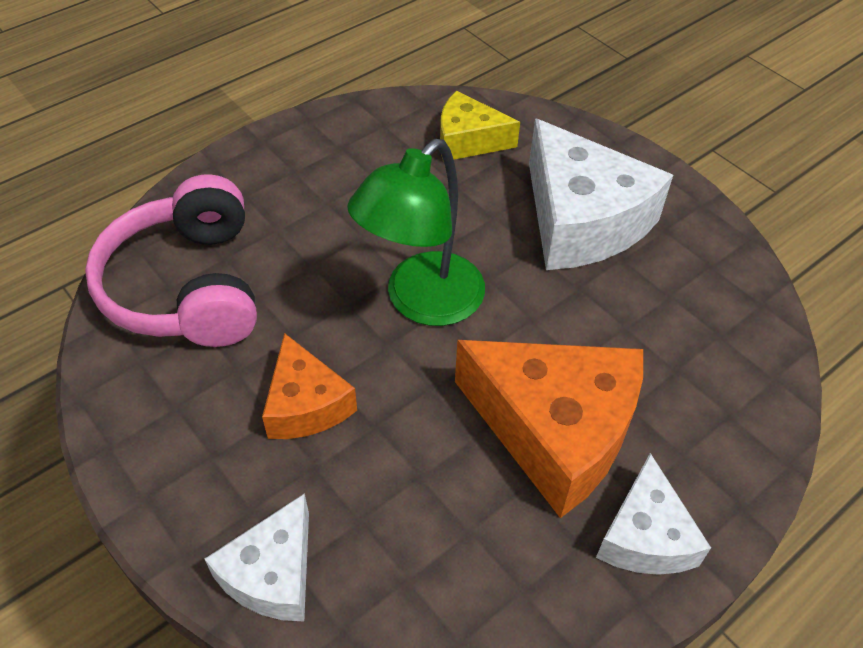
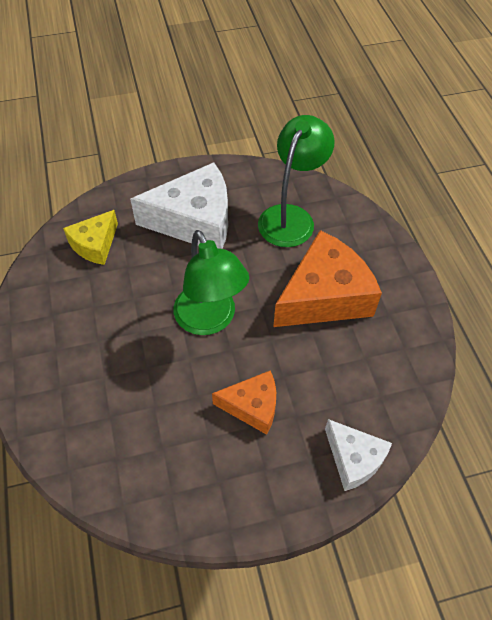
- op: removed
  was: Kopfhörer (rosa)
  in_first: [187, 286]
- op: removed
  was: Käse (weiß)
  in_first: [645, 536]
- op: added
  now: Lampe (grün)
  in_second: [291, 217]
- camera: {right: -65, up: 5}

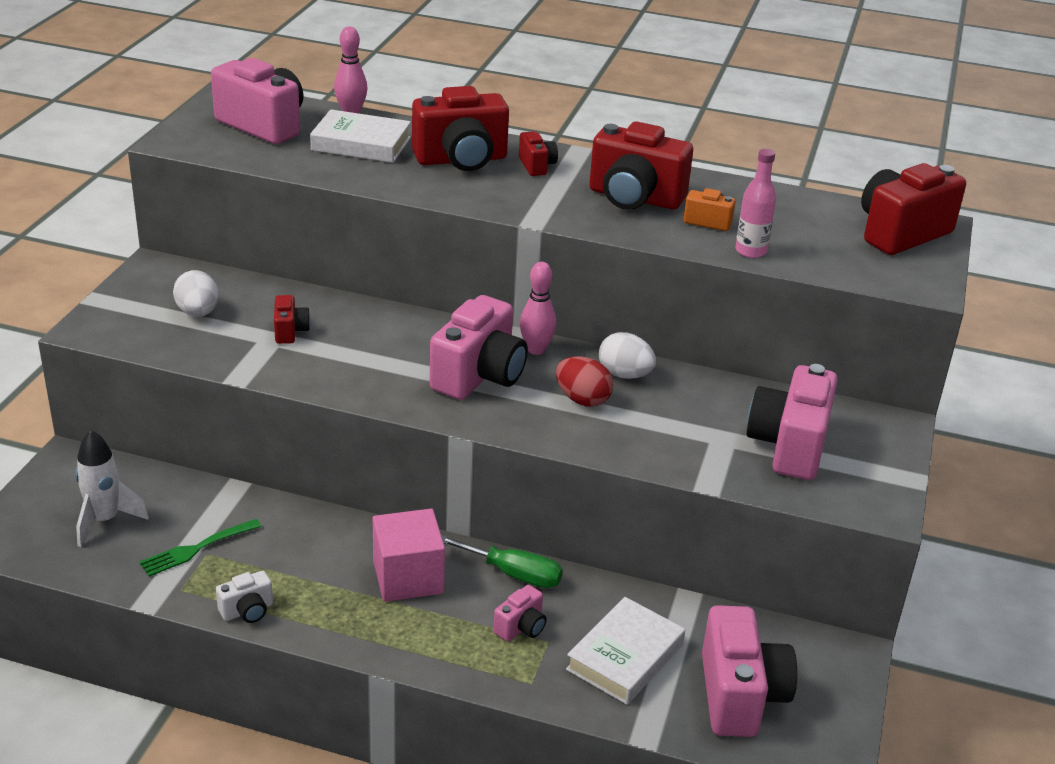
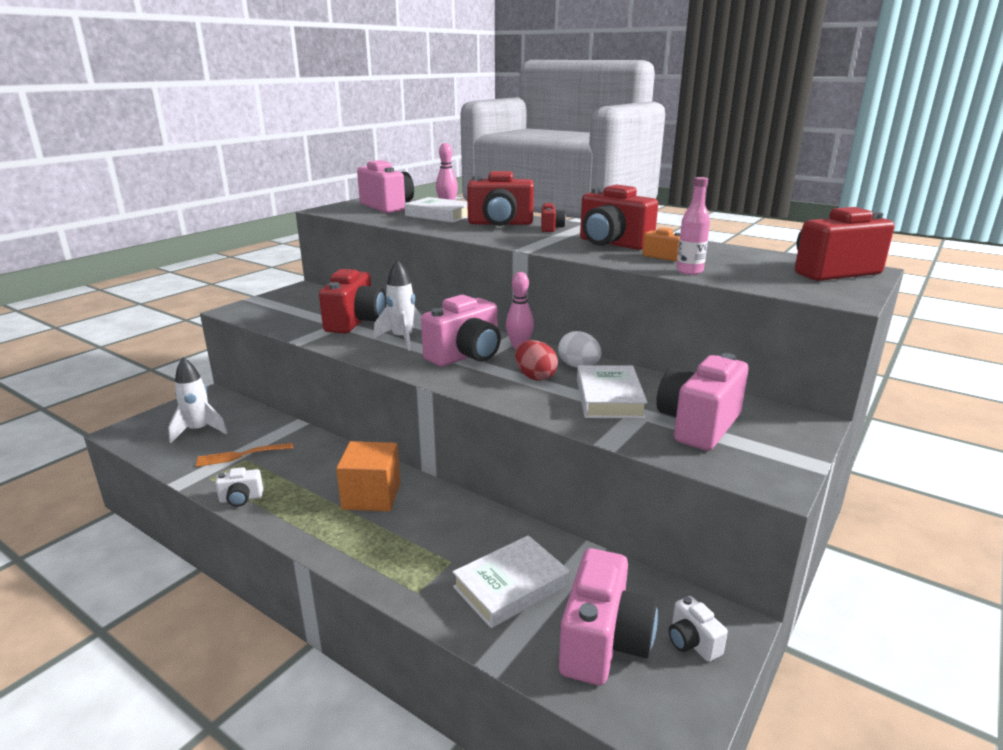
- op: removed
  was: Ei (weiß)
  in_first: [198, 313]
- op: resized
  was: Kamera (rot)
  in_first: [290, 331]
  in_second: [356, 322]
  ratio: 2.07
- op: recoloured
  was: Kubus (rosa)
  now: Kubus (orange)
  in_first: [408, 577]
  in_second: [371, 496]
- op: recoloured
  was: Gabel (grün)
  now: Gabel (orange)
  in_first: [196, 549]
  in_second: [241, 455]
- op: removed
  was: Schraubenzieher (grün)
  in_first: [513, 574]
- op: removed
  was: Kamera (rosa)
  in_first: [521, 627]
- op: added
  now: Rakete (weiß)
  in_second: [402, 339]
- op: added
  now: Buch (weiß)
  in_second: [609, 398]
- op: added
  now: Kamera (weiß)
  in_second: [692, 642]
- camera: {right: 20, up: -10}

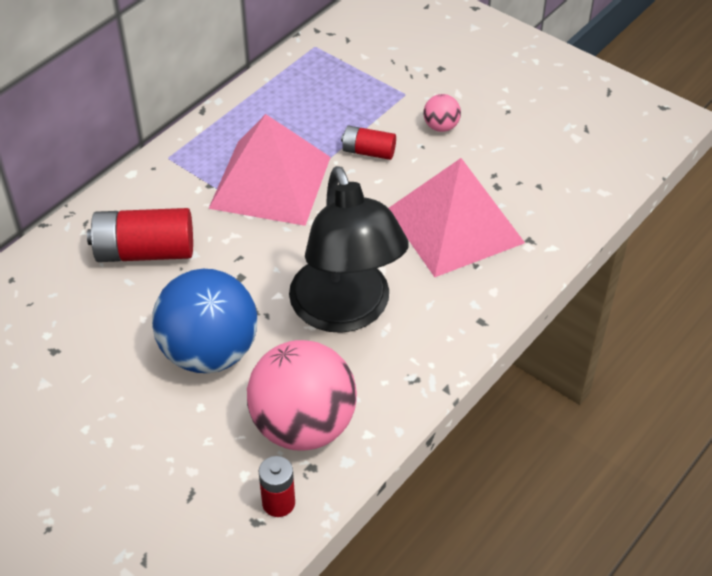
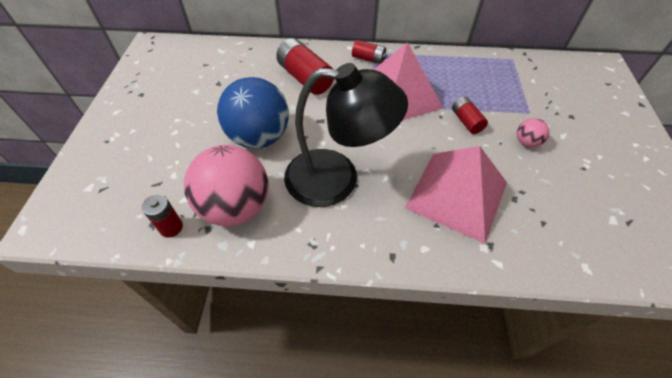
- op: turned
  was: Lampe (schwarz)
  in_first: [346, 311]
  in_second: [337, 179]
  clockwise: -120
- op: added
  now: Batterie (rot)
  in_second: [368, 59]
- camera: {right: 55, up: 5}

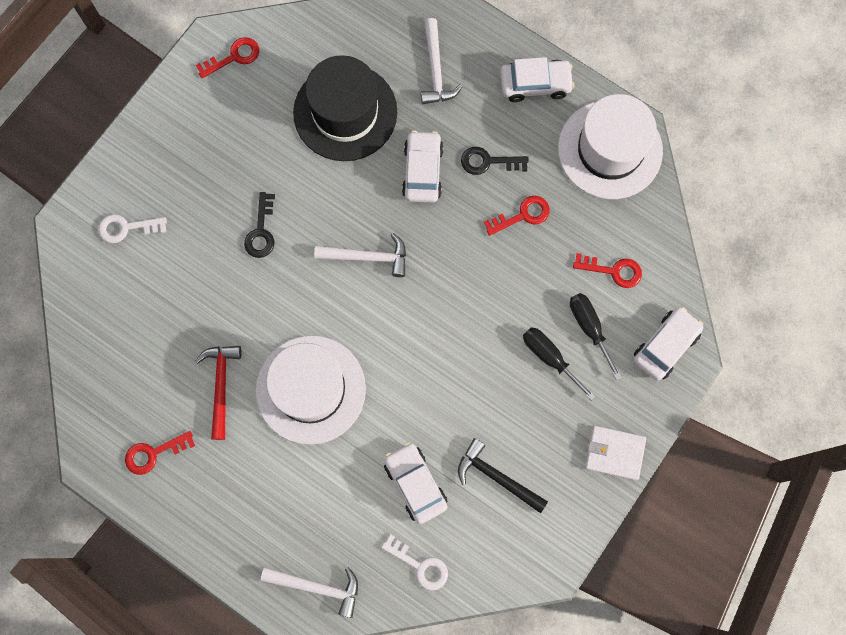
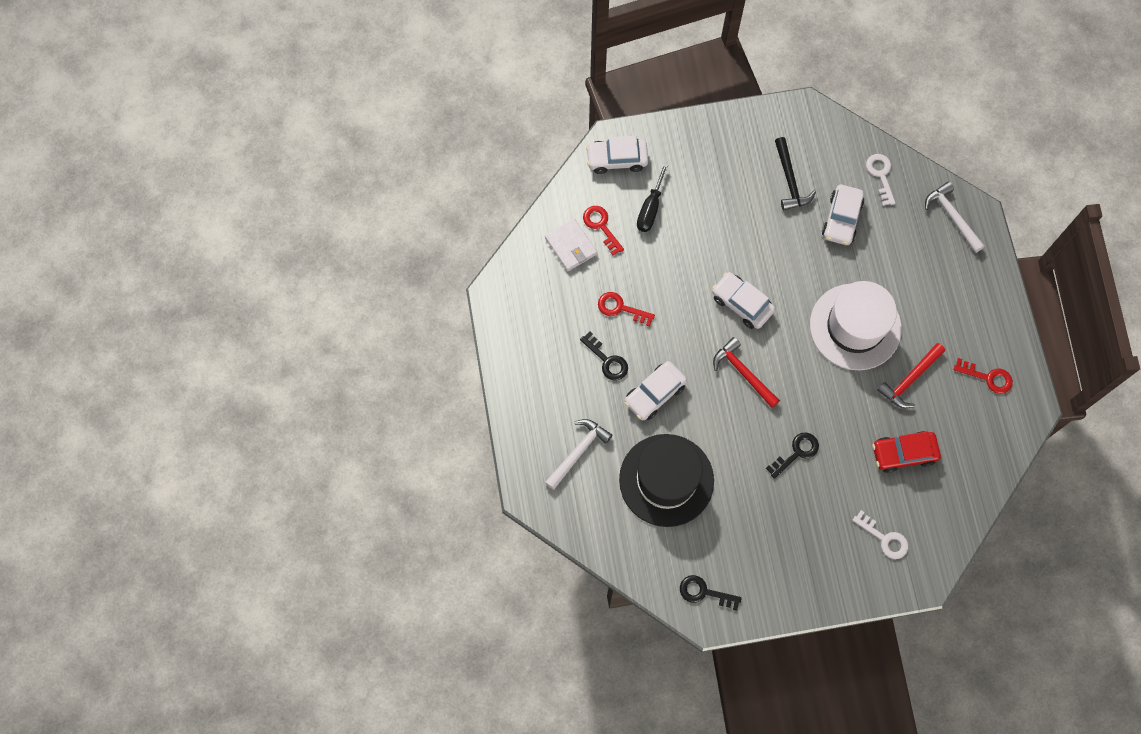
- op: recoloured
  was: Schlüssel (rot)
  now: Schlüssel (schwarz)
  in_first: [234, 57]
  in_second: [704, 592]
- op: moved
  was: Auto (weiß)
  in_first: [535, 84]
  in_second: [742, 303]
- op: removed
  was: Hut (weiß)
  in_first: [610, 149]
- op: recoloured
  was: Hammer (weiß)
  now: Hammer (rot)
  in_first: [367, 257]
  in_second: [743, 373]
- op: removed
  was: Schraubenzieher (schwarz)
  in_first: [549, 357]
- op: moved
  was: Geldbörse (weiß)
  in_first: [614, 453]
  in_second: [571, 246]
- op: added
  now: Auto (rot)
  in_second: [903, 453]
- camera: {right: -135, up: -5}

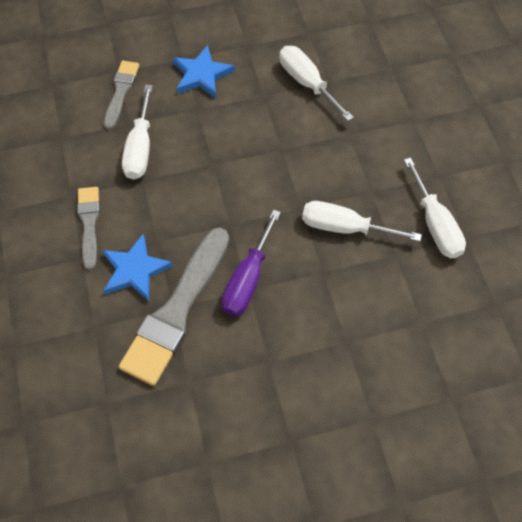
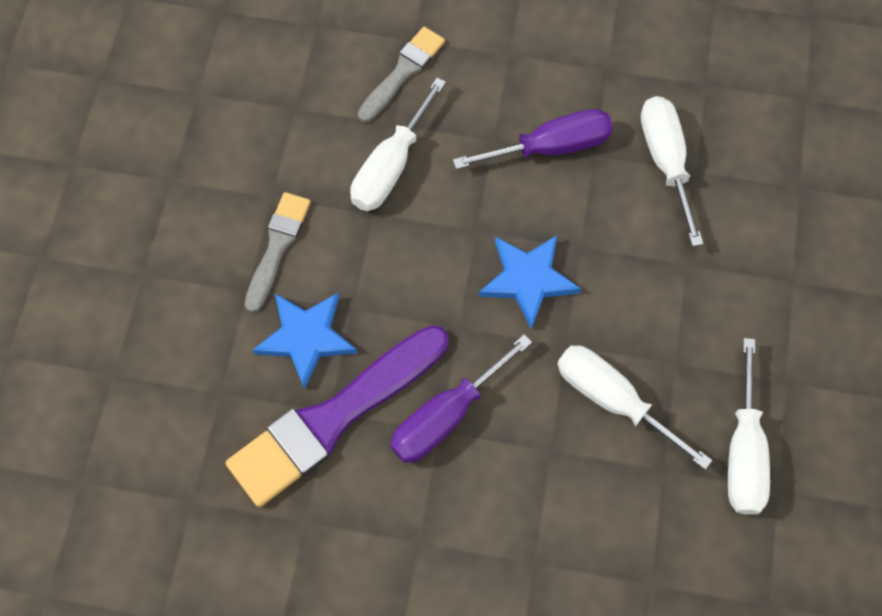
- op: moved
  was: Stern (blau)
  in_first: [201, 75]
  in_second: [528, 280]
- op: recoloured
  was: Pinsel (grau)
  now: Pinsel (lila)
  in_first: [176, 311]
  in_second: [333, 418]
- op: added
  now: Schraubenzieher (lila)
  in_second: [551, 147]
- camera: {right: 25, up: 5}

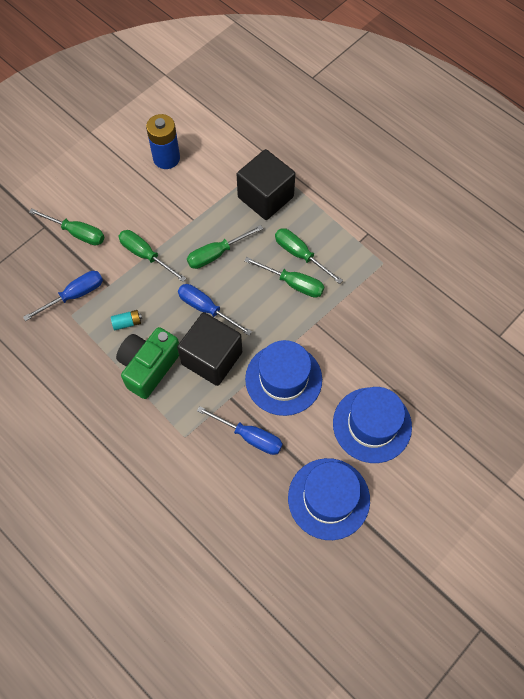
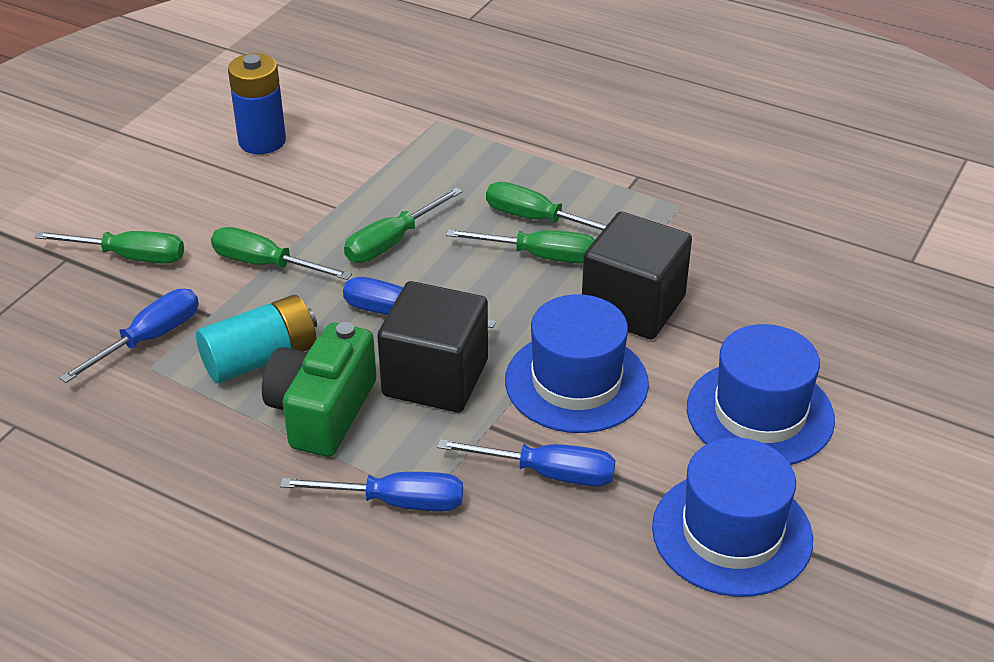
- op: moved
  was: Kubus (schwarz)
  in_first: [265, 197]
  in_second: [633, 306]
- op: resized
  was: Batterie (türkis)
  in_first: [127, 323]
  in_second: [261, 358]
  ratio: 2.04
- op: added
  now: Schraubenzieher (blau)
  in_second: [396, 502]
- camera: {right: -15, up: -25}

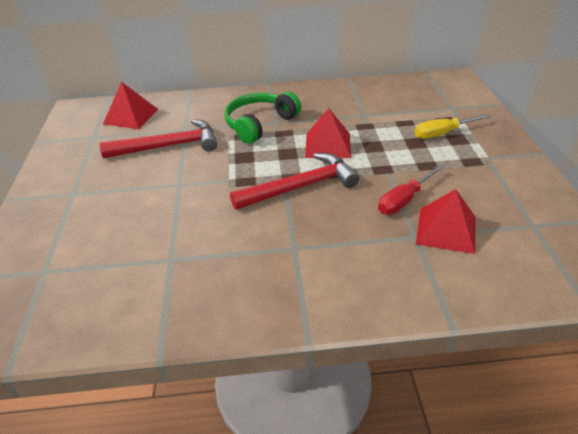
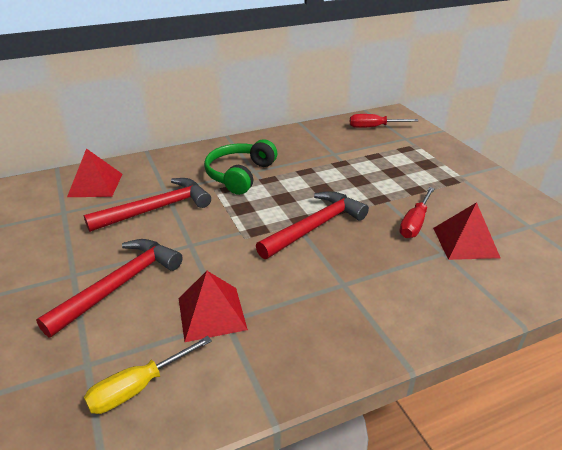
- op: moved
  was: Pyramide (rot)
  in_first: [328, 145]
  in_second: [211, 313]
- op: moved
  was: Schraubenzieher (gelb)
  in_first: [442, 133]
  in_second: [138, 387]
- op: added
  now: Schraubenzieher (rot)
  in_second: [374, 127]
- op: added
  now: Hammer (rot)
  in_second: [120, 285]
- camera: {right: -20, up: -5}

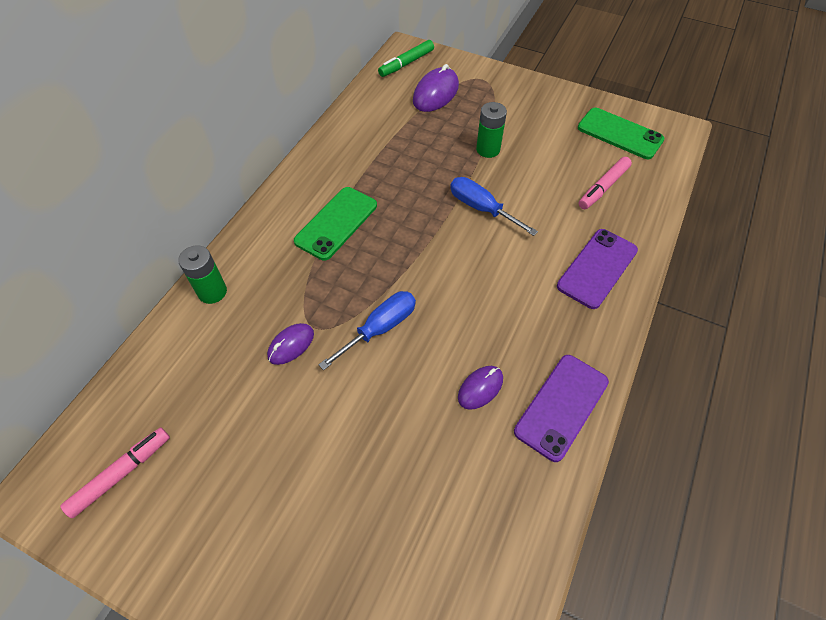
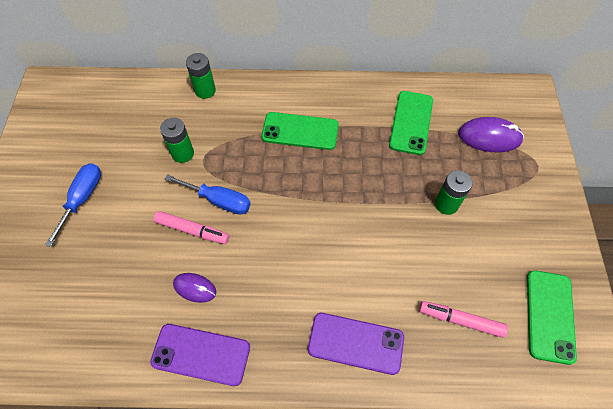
- op: removed
  was: Filzstift (grün)
  in_first: [406, 63]
- op: moved
  was: Schraubenzieher (blau)
  in_first: [481, 208]
  in_second: [82, 199]
- op: replaced
  was: Computermaus (lila)
  now: Batterie (grün)
  in_first: [291, 345]
  in_second: [183, 153]
- op: moved
  was: Filzstift (rosa)
  in_first: [121, 474]
  in_second: [192, 230]
- op: added
  now: Handy (grün)
  in_second: [411, 122]
- camera: {right: 65, up: 5}

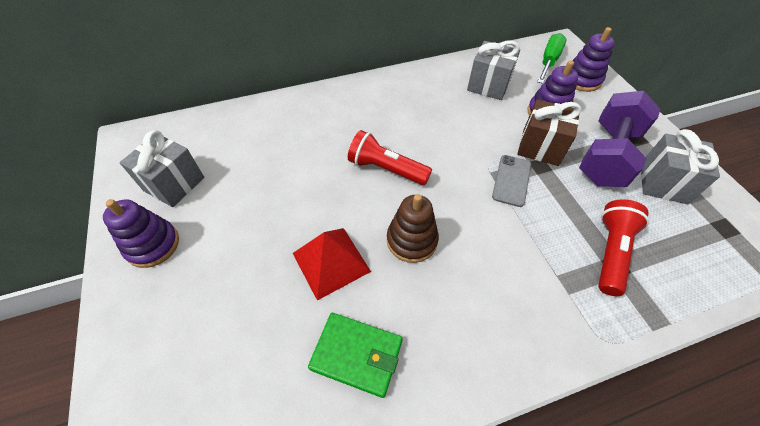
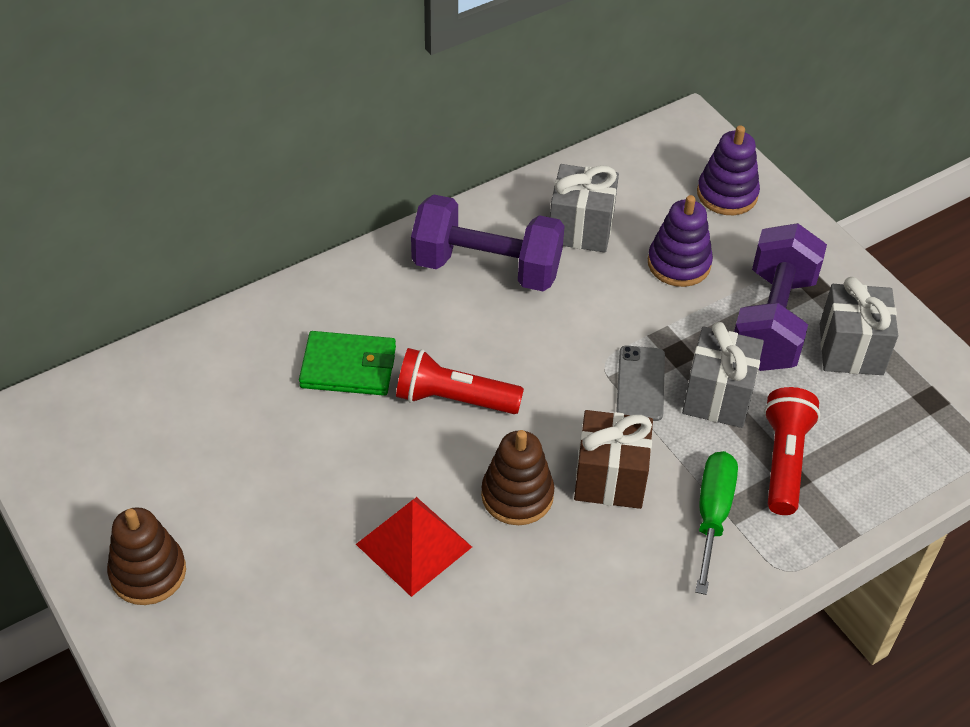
- op: moved
  was: Schraubenzieher (grün)
  in_first: [549, 61]
  in_second: [712, 515]
- op: moved
  was: Geschenk (braun)
  in_first: [540, 147]
  in_second: [610, 478]
- op: moved
  was: Geschenk (grau)
  in_first: [174, 184]
  in_second: [718, 396]
- op: recoloured
  was: Stapelspielzeug (lila)
  now: Stapelspielzeug (braun)
  in_first: [153, 245]
  in_second: [148, 572]
- op: moved
  was: Geldbörse (grün)
  in_first: [357, 354]
  in_second: [348, 367]
- op: added
  now: Hantel (lila)
  in_second: [486, 268]
- camera: {right: -15, up: -5}

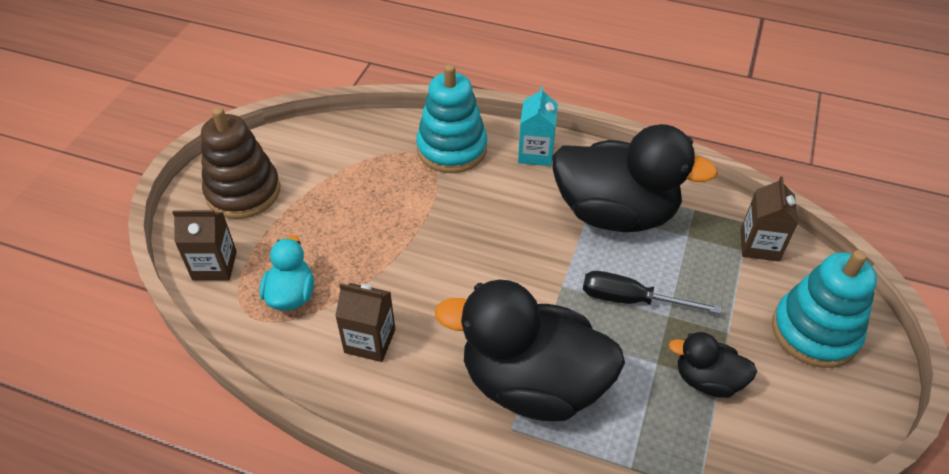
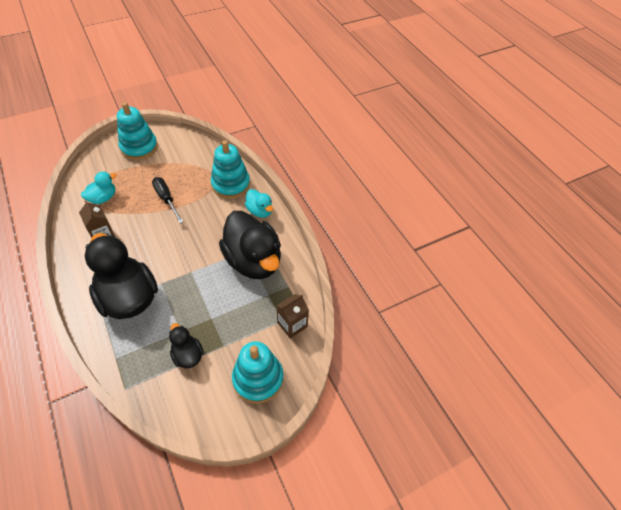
- op: replaced
  was: Getränkekarton (türkis)
  now: Ente (türkis)
  in_first: [536, 153]
  in_second: [260, 211]
- op: recoloured
  was: Stapelspielzeug (braun)
  now: Stapelspielzeug (türkis)
  in_first: [243, 192]
  in_second: [139, 147]
- op: removed
  was: Getränkekarton (braun)
  in_first: [214, 266]
- op: moved
  was: Schraubenzieher (schwarz)
  in_first: [631, 300]
  in_second: [166, 199]
- camera: {right: 40, up: 5}

